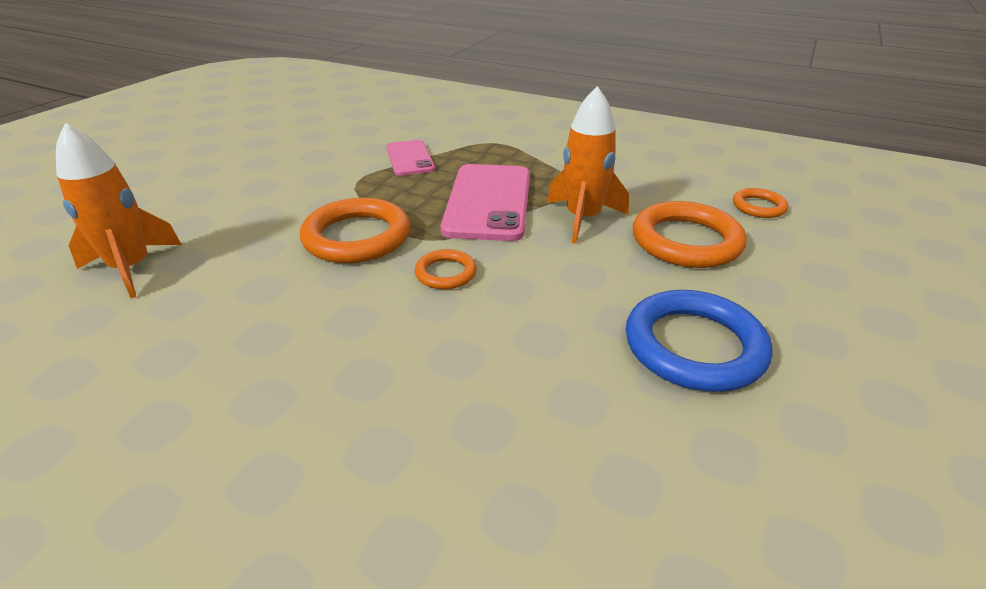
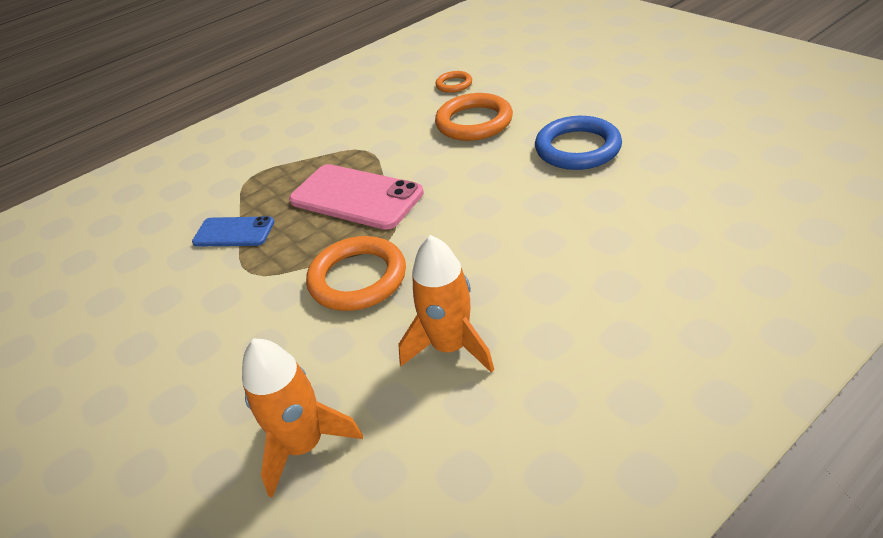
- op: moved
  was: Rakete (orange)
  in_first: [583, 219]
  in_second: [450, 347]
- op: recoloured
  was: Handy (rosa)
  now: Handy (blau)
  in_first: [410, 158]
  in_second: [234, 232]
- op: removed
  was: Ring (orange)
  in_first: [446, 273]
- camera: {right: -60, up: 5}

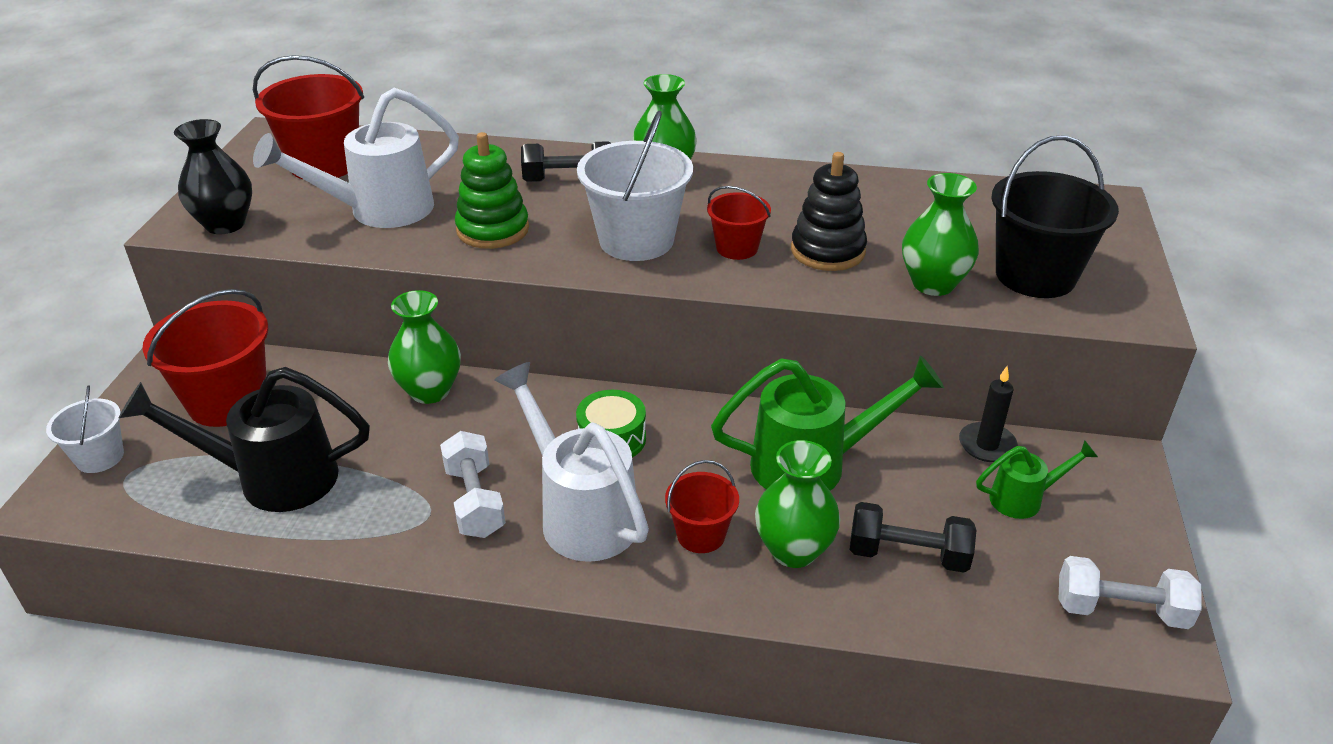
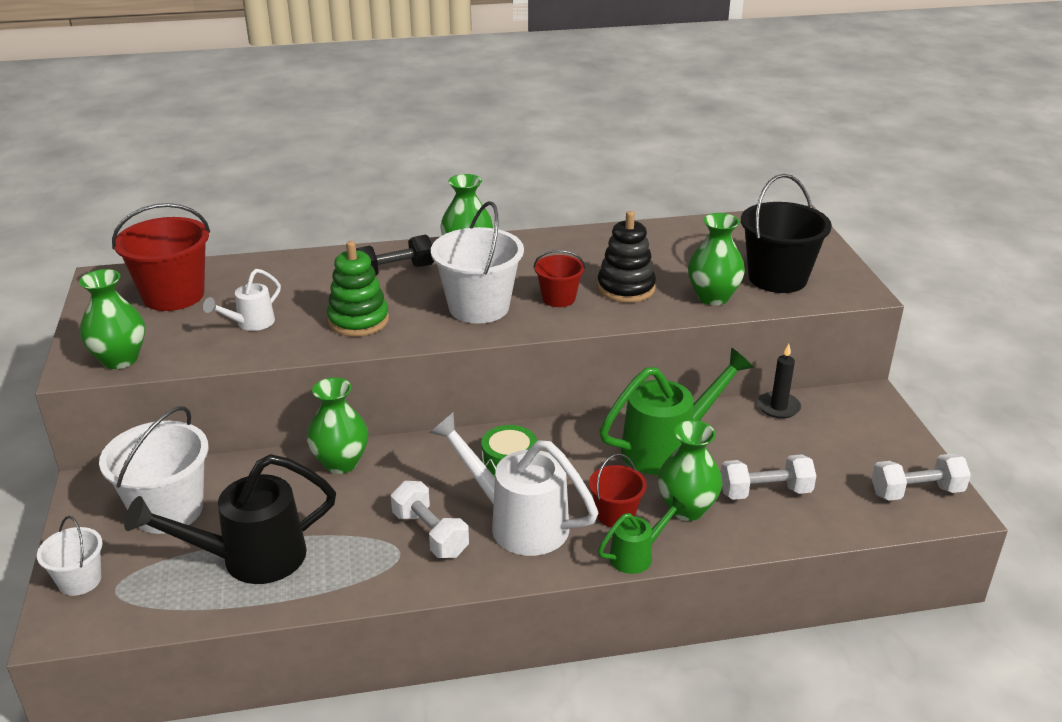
- op: resized
  was: Gießkanne (weiß)
  in_first: [378, 211]
  in_second: [250, 323]
  ratio: 0.53
- op: recoloured
  was: Vase (schwarz)
  now: Vase (grün)
  in_first: [225, 224]
  in_second: [120, 359]
- op: recoloured
  was: Eimer (rot)
  now: Eimer (weiß)
  in_first: [228, 401]
  in_second: [168, 510]
- op: moved
  was: Gießkanne (grün)
  in_first: [1023, 499]
  in_second: [637, 555]
- op: recoloured
  was: Hantel (schwarz)
  now: Hantel (weiß)
  in_first: [908, 554]
  in_second: [765, 492]
- camera: {right: -20, up: -5}

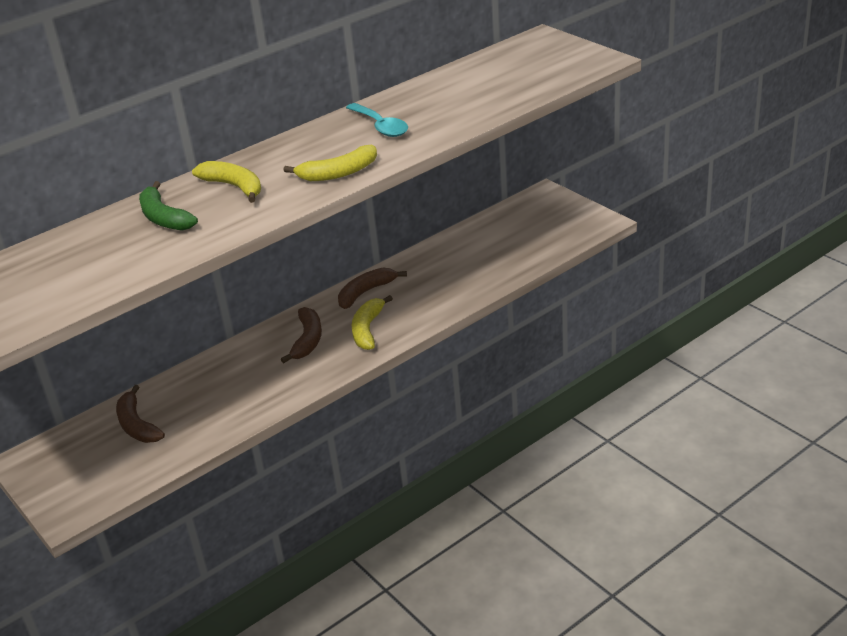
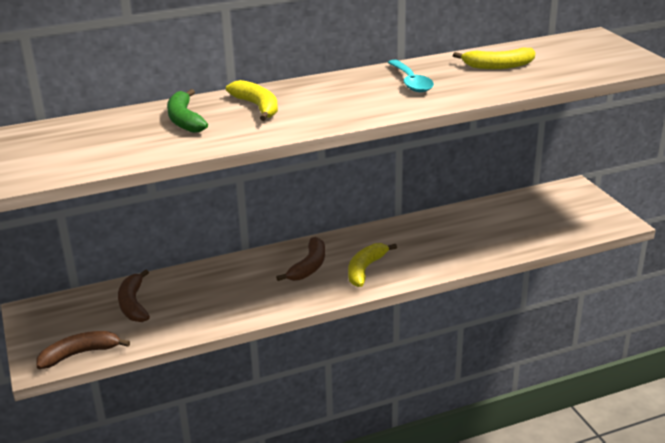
- op: moved
  was: Banane (gelb)
  in_first: [338, 173]
  in_second: [498, 66]
- op: moved
  was: Banane (braun)
  in_first: [366, 292]
  in_second: [80, 354]
- camera: {right: 15, up: -5}

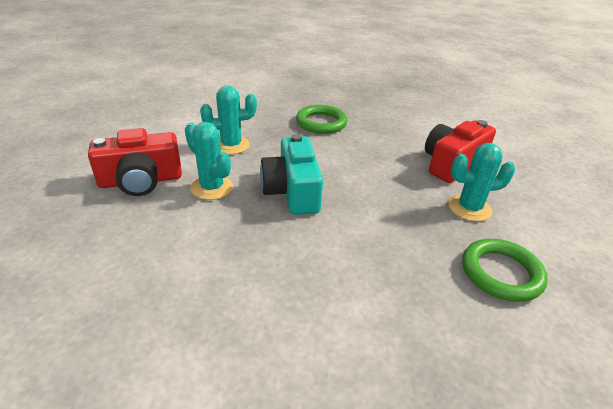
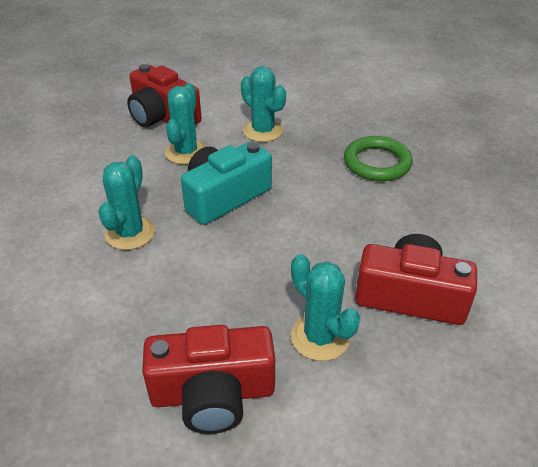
- op: replaced
  was: Ring (grün)
  now: Kamera (rot)
  in_first: [501, 273]
  in_second: [213, 394]
- op: added
  now: Kaktus (türkis)
  in_second: [130, 233]
- camera: {right: 60, up: 5}

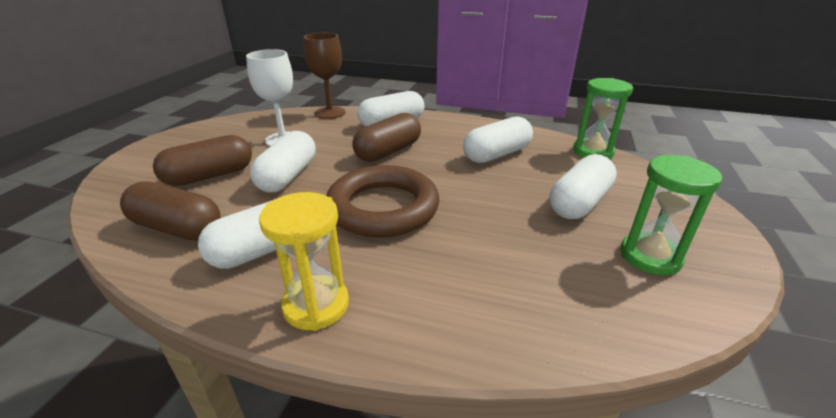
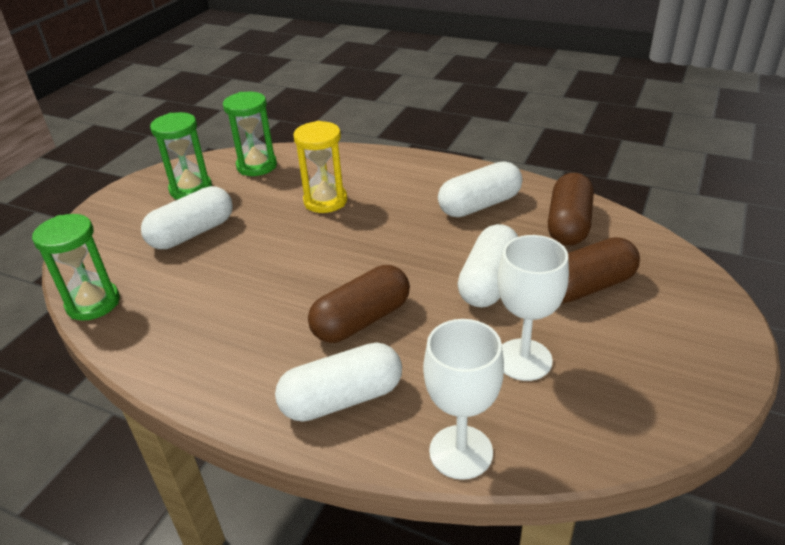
- op: recoloured
  was: Kelch (braun)
  now: Kelch (weiß)
  in_first: [330, 113]
  in_second: [461, 452]
- op: removed
  was: Kapsel (weiß)
  in_first: [496, 154]
- op: removed
  was: Ring (braun)
  in_first: [383, 208]
- op: turned
  was: Kapsel (braun)
  in_first: [177, 228]
  in_second: [568, 224]
  clockwise: 75
- op: moved
  was: Sanduhr (gelb)
  in_first: [316, 305]
  in_second: [325, 201]
- op: added
  now: Sanduhr (grün)
  in_second: [257, 166]
- camera: {right: -170, up: 5}

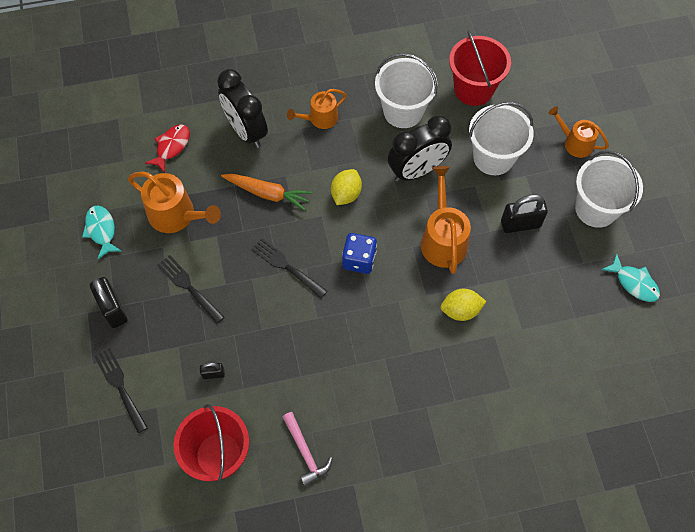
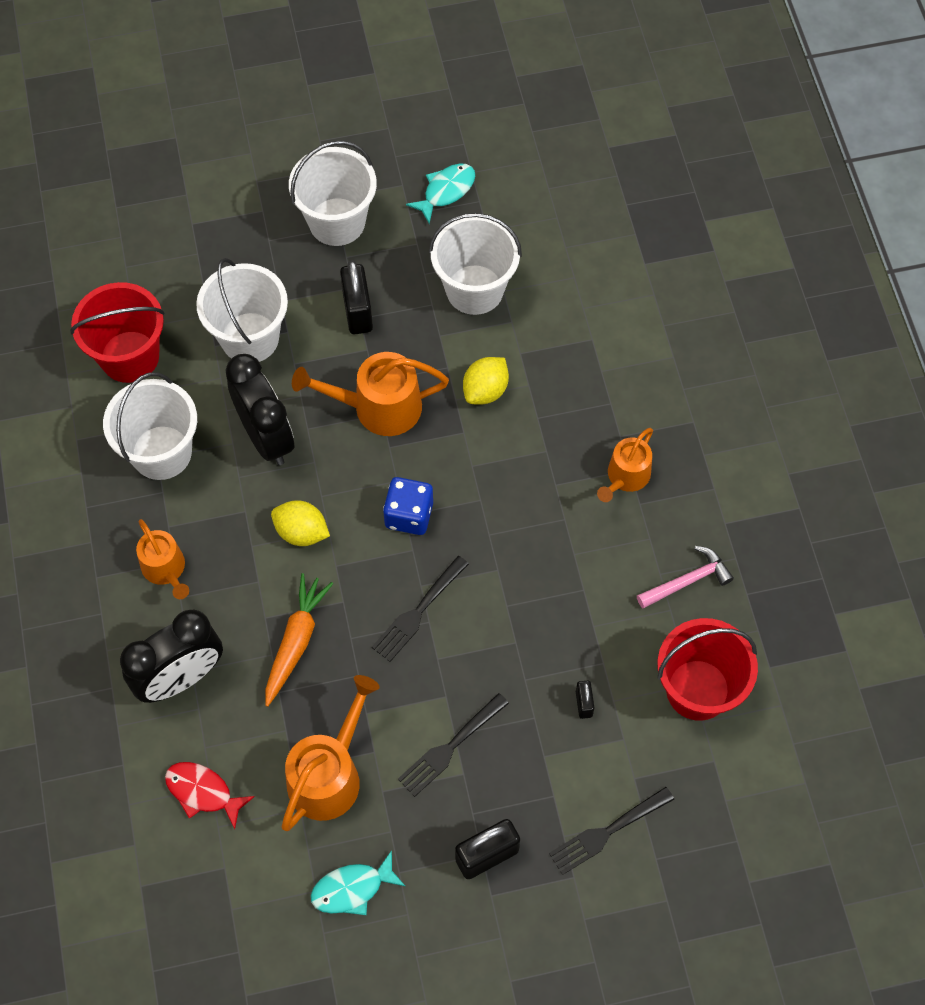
- op: moved
  was: Gießkanne (orange)
  in_first: [575, 143]
  in_second: [626, 477]
- op: turned
  was: Zitrone (gelb)
  in_first: [460, 310]
  in_second: [485, 390]
  clockwise: 45
- op: added
  now: Eimer (weiß)
  in_second: [474, 289]
- camera: {right: -90, up: 0}

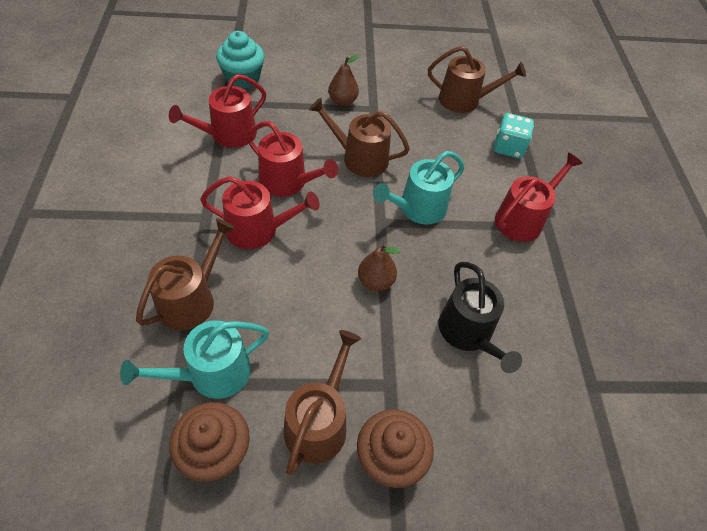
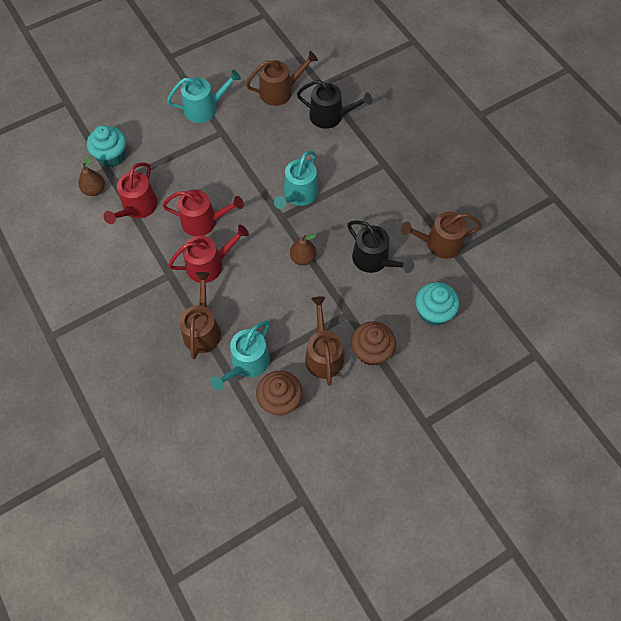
- op: moved
  was: Birne (braun)
  in_first: [342, 101]
  in_second: [94, 190]
- op: moved
  was: Gießkanne (braun)
  in_first: [360, 158]
  in_second: [439, 243]
- op: replaced
  was: Spielwürfel (türkis)
  now: Gießkanne (schwarz)
  in_first: [508, 147]
  in_second: [330, 116]
- op: removed
  was: Gießkanne (rot)
  in_first: [523, 219]
- op: added
  now: Gießkanne (türkis)
  in_second: [204, 108]
- op: added
  now: Muffin (türkis)
  in_second: [433, 312]
- camera: {right: -25, up: 10}

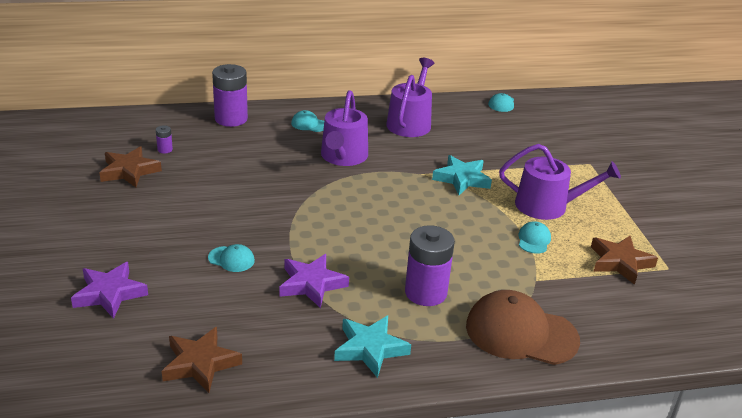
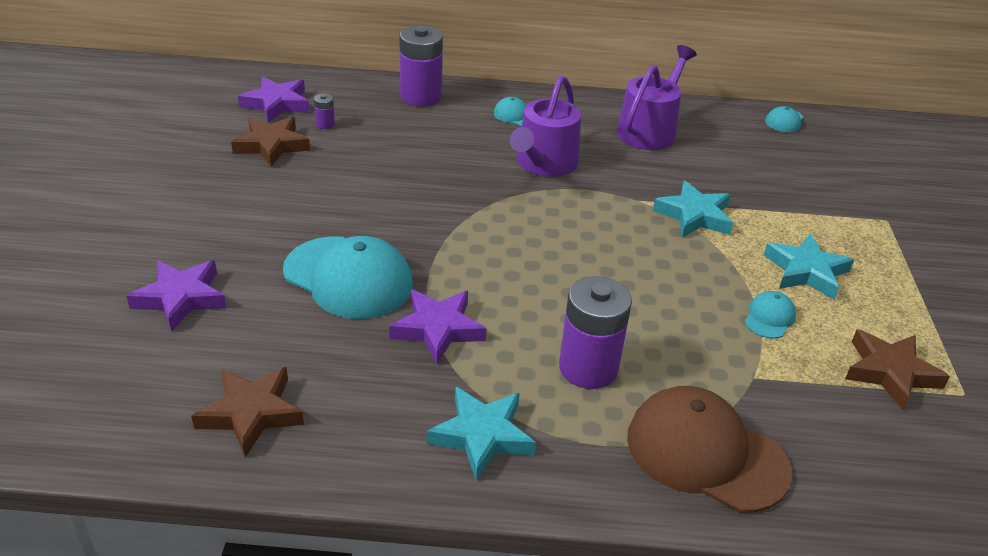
- op: replaced
  was: Gießkanne (lila)
  now: Stern (türkis)
  in_first: [548, 206]
  in_second: [806, 271]
- op: resized
  was: Kappe (türkis)
  in_first: [231, 259]
  in_second: [348, 277]
  ratio: 2.2
- op: added
  now: Stern (lila)
  in_second: [277, 104]
- camera: {right: 15, up: 5}

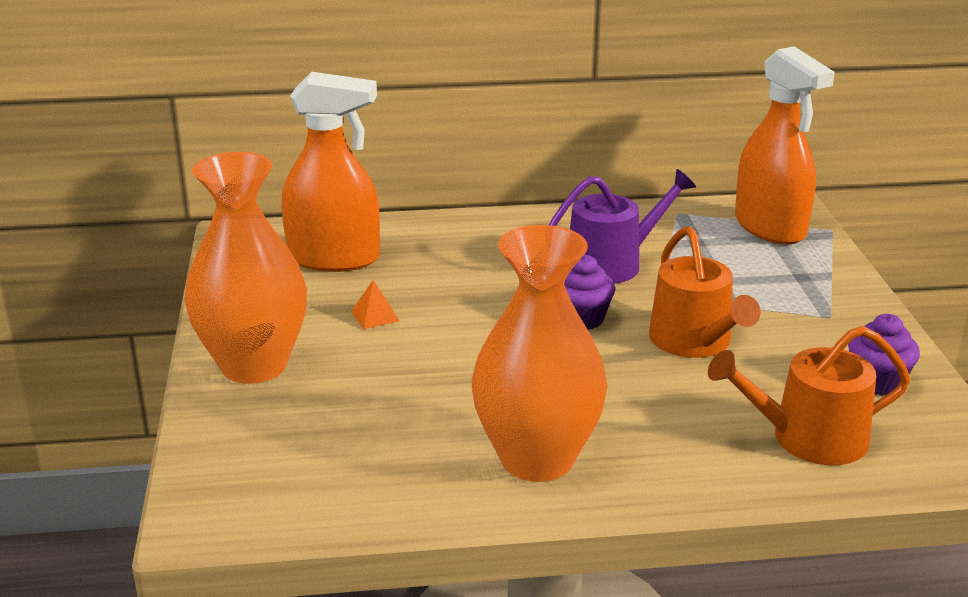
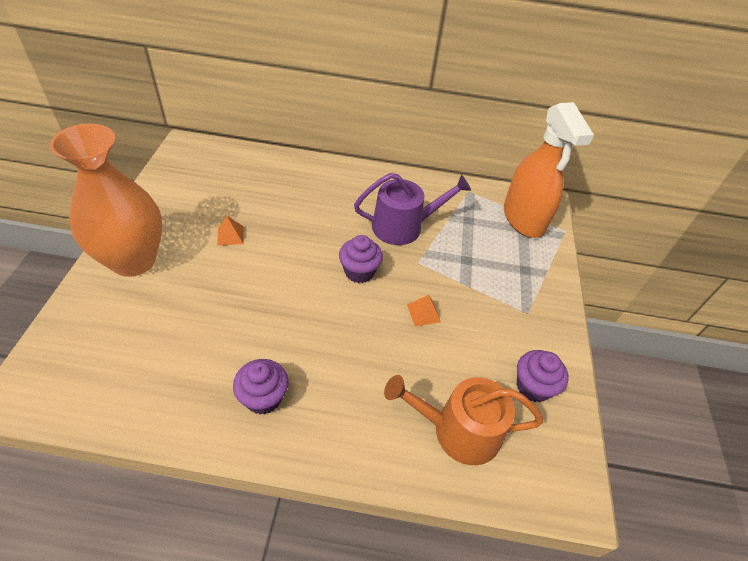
- op: removed
  was: Sprühflasche (orange)
  in_first: [334, 259]
- op: replaced
  was: Vase (orange)
  now: Muffin (lila)
  in_first: [537, 459]
  in_second: [263, 398]
- op: replaced
  was: Gießkanne (orange)
  now: Pyramide (orange)
  in_first: [694, 342]
  in_second: [423, 313]
- camera: {right: 10, up: 20}

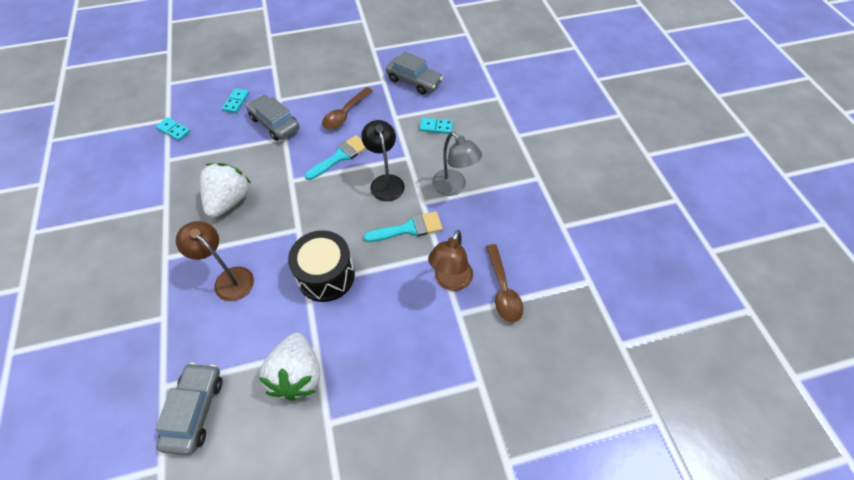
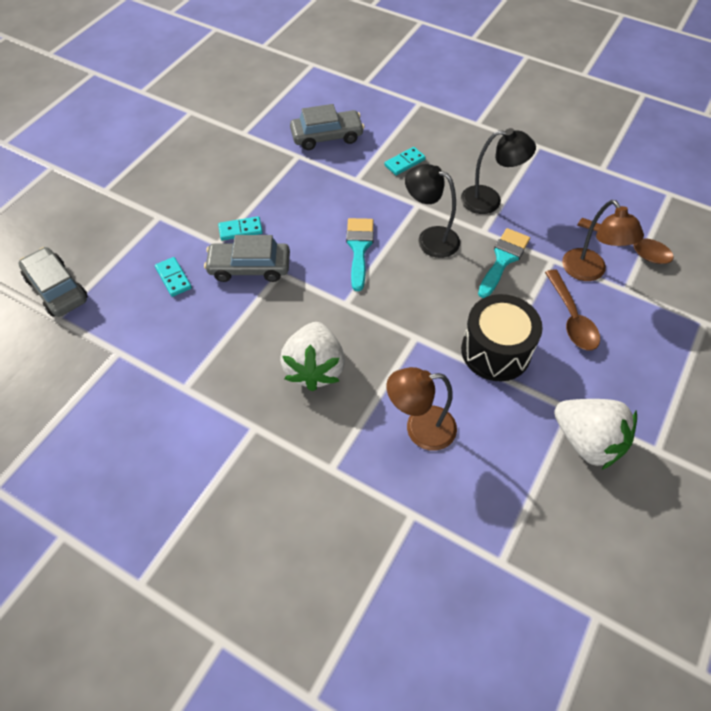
- op: moved
  was: Löffel (braun)
  in_first: [345, 114]
  in_second: [571, 318]
- op: moved
  was: Dominostein (türkis)
  in_first: [174, 130]
  in_second: [240, 230]
- op: recoloured
  was: Lampe (grau)
  now: Lampe (schwarz)
  in_first: [453, 187]
  in_second: [489, 200]
- op: turned
  was: Erdbeere (weiß)
  in_first: [229, 201]
  in_second: [314, 368]
  clockwise: -150
- op: moved
  was: Auto (grau)
  in_first: [195, 410]
  in_second: [57, 289]
- camera: {right: -45, up: 0}

